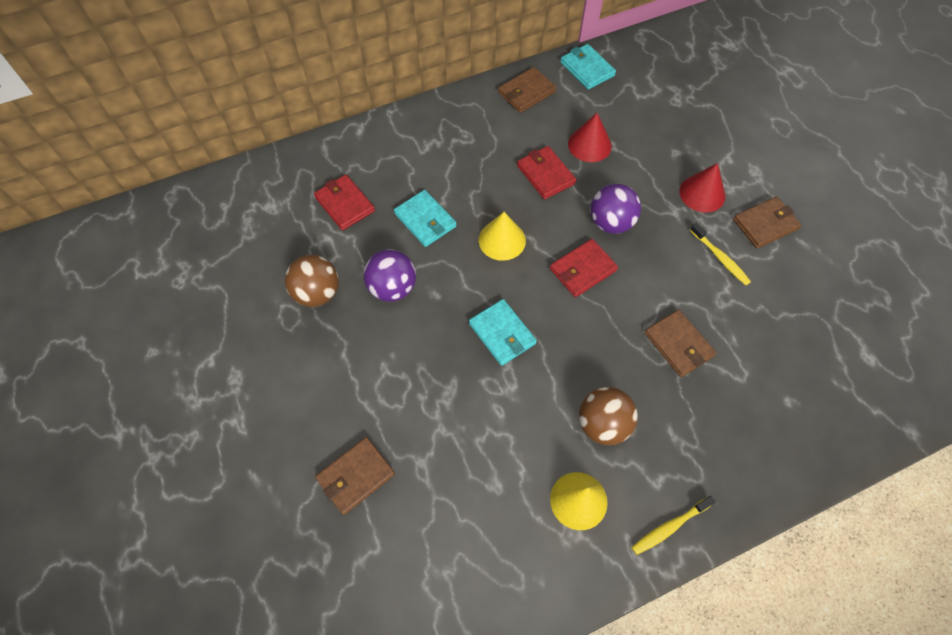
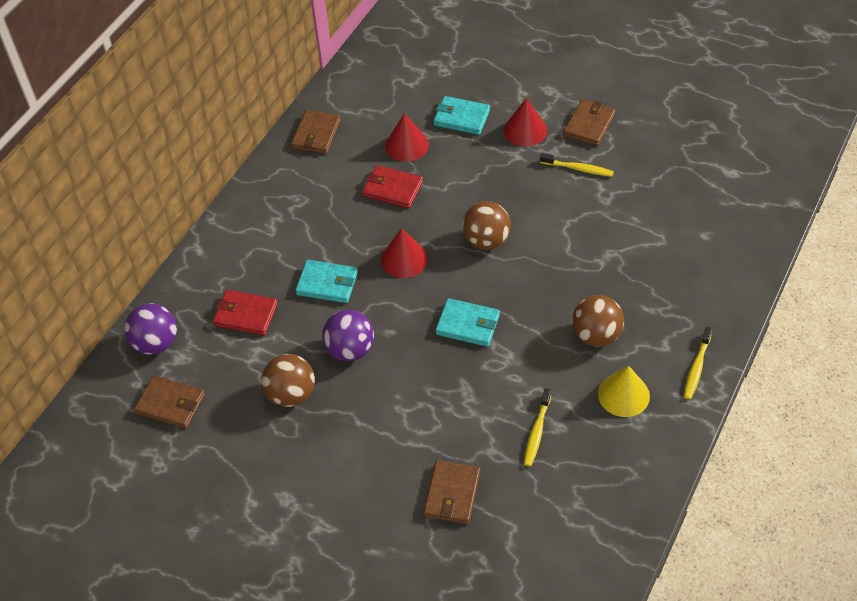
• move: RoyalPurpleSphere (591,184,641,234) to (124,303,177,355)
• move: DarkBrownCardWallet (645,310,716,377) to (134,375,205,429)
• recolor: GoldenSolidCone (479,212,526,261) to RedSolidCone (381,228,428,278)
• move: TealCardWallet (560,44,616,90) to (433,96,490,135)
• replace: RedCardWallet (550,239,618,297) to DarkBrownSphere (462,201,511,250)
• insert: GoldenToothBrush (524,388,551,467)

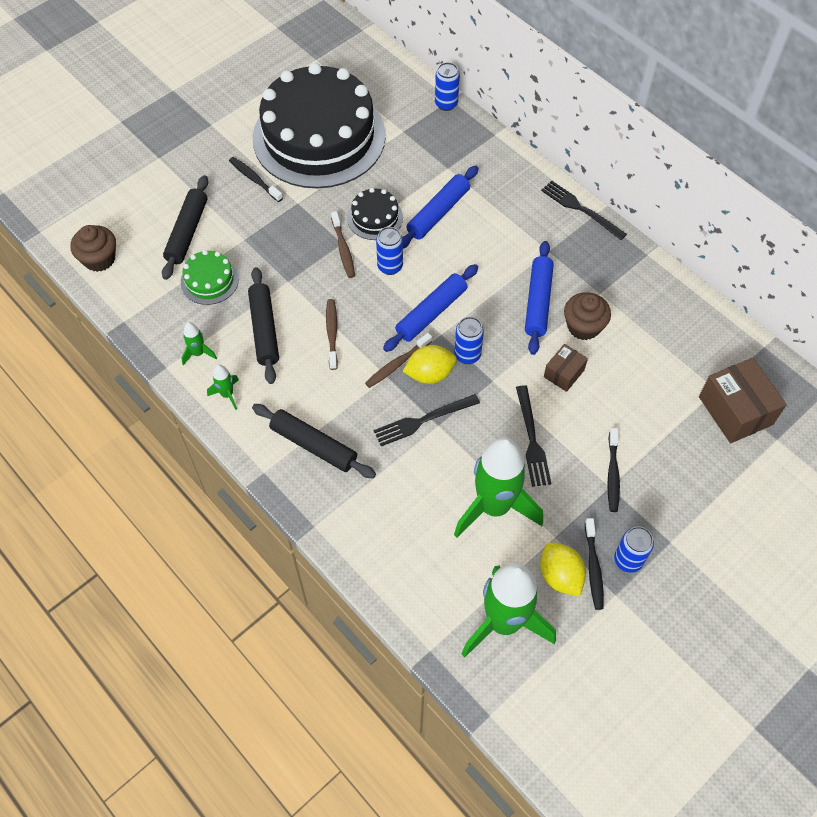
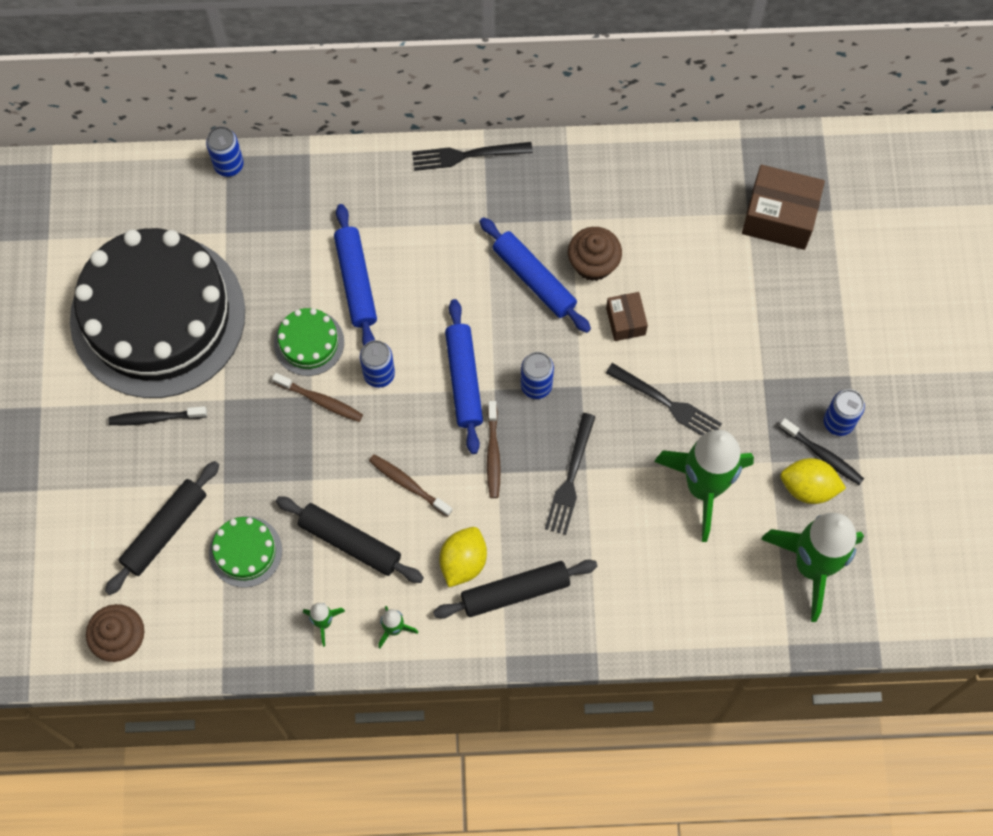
• rotate: JetBlackPastryRoller (162,175,208,280) = (105,461,219,595) 75 degrees clockwise
• recolor: JetBlackGateau (347,188,403,240) to GreenGateau (274,308,344,376)
• move: GoldenCitrusFruit (402,345,457,384) to (439,527,487,587)
• delete: JetBlackToothBrush (607,428,620,512)

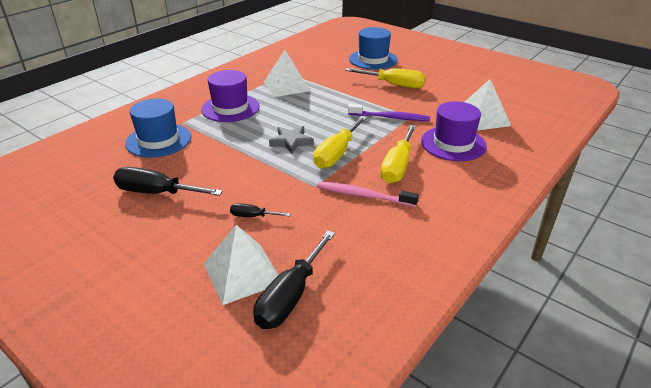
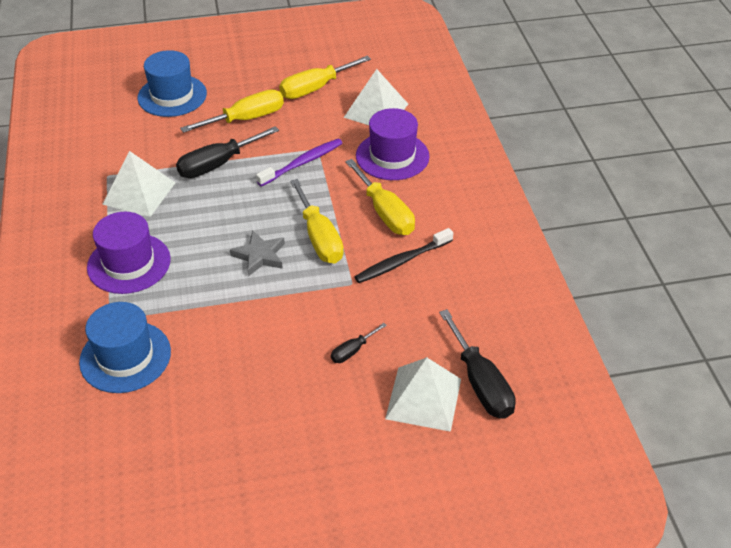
• move: JetBlackHandScrewdriver (113,167,223,196) to (176,126,279,178)
• insert: GoldenHandScrewdriver (279,56,371,99)
• recolor: RosePinkToothBrush (317,181,419,207) to JetBlackToothBrush (355,228,453,283)

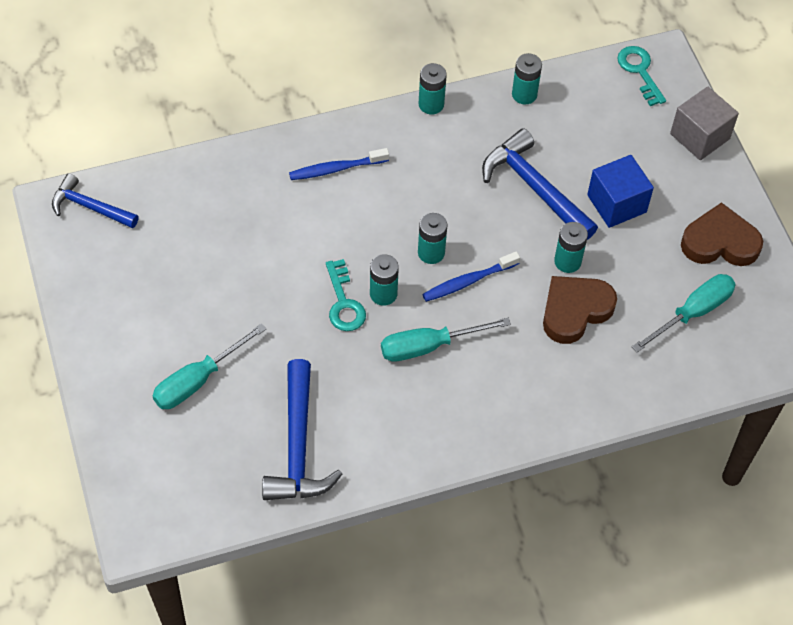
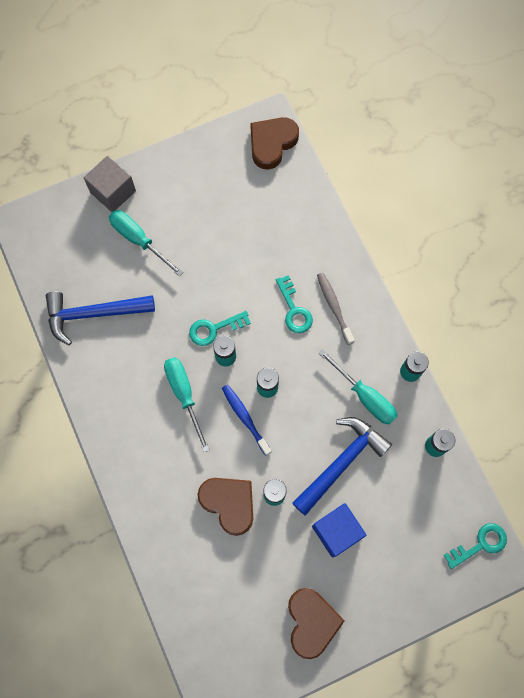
• move: GraySolidCube (670,87,739,160) to (84,156,136,212)
• replace: CobaltClawHammer (52,173,139,228) to DarkBrownLoveHeart (250,117,299,170)
• insert: TealLatchkey (276,275,313,333)
• recolor: CobaltToothBrush (289,148,389,180) to GrayToothBrush (317,273,355,345)
• move: TealHandScrewdriver (632,274,736,352) to (319,349,397,424)

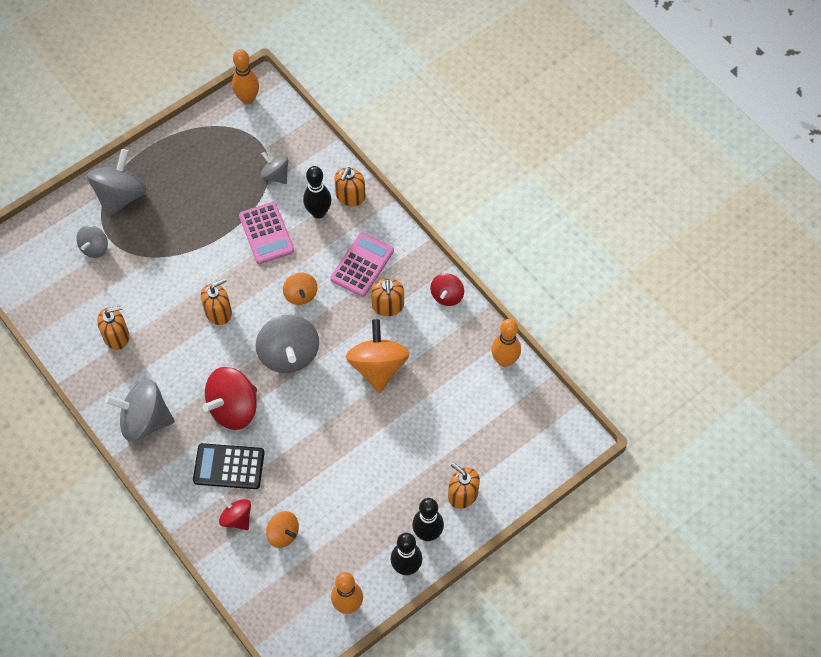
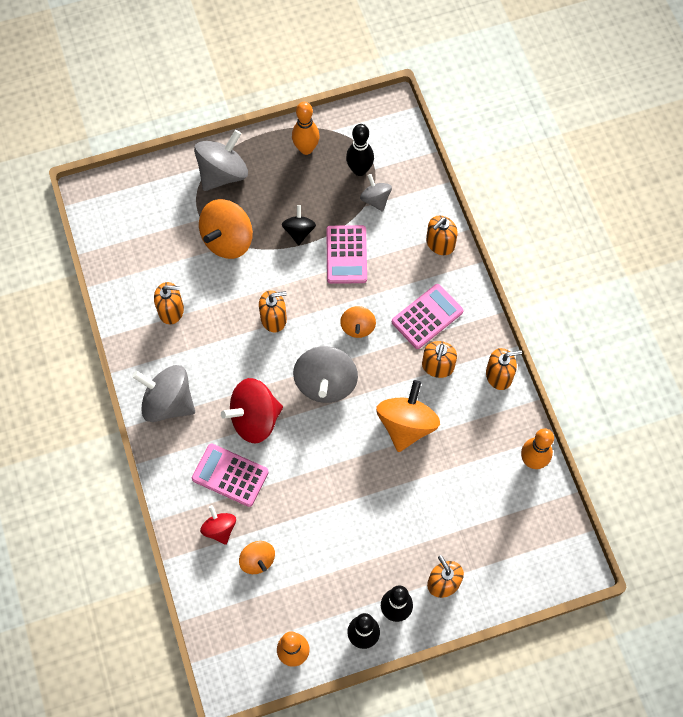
• recolor: JetBlackAddingMachine (193,443,265,489) to RosePinkAddingMachine (192,443,269,507)
• insert: BrightOrangeWhirligig (199,199,253,259)
• insert: JetBlackWhirligig (282,205,316,245)
• move: BrightOrangeTenpin (232,49,259,105) to (292,102,320,155)
• move: JetBlackTenpin (303,166,332,219) to (346,124,374,176)
• replace: RedWhirligig (430,273,464,306) to BrightOrangeSoapPump (486,348,522,390)
• delete: GrayWhirligig (76,225,108,258)

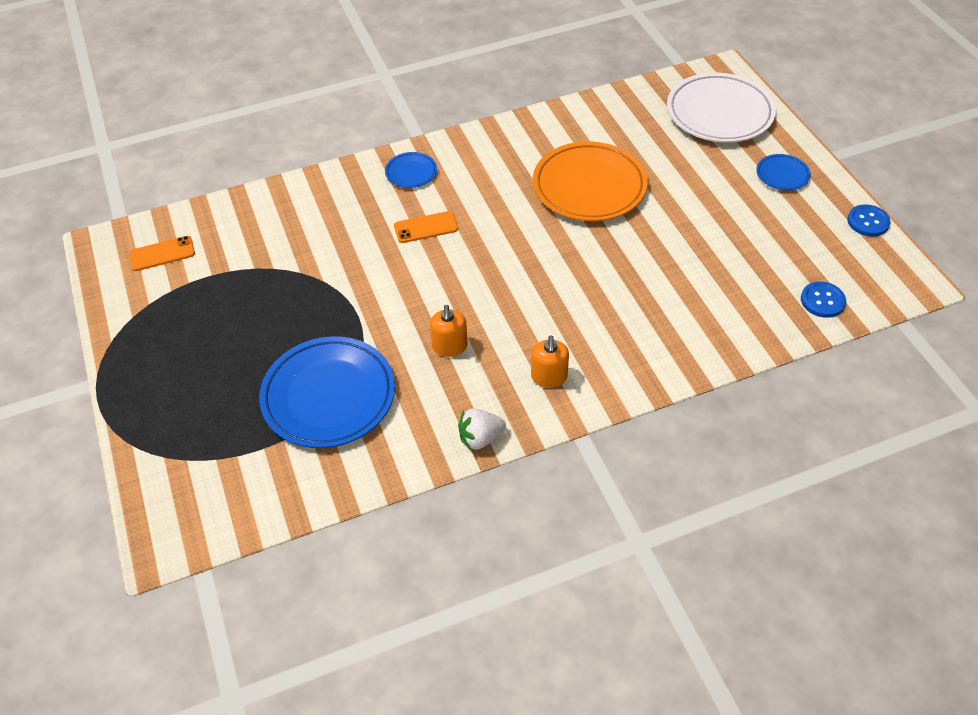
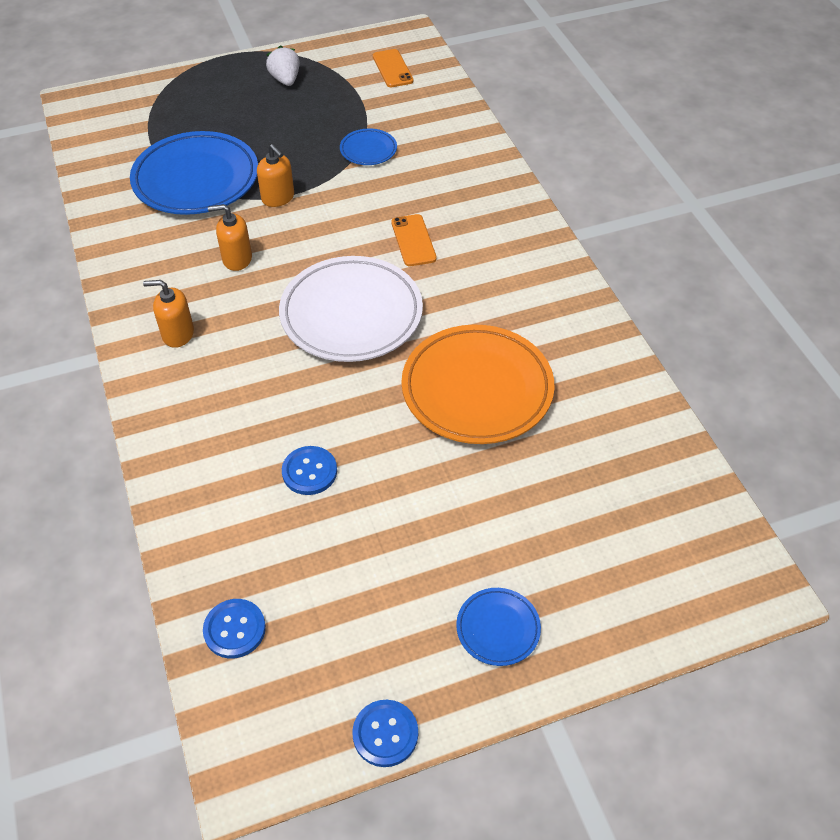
• insert: BrightOrangeSoapPump (257,144,294,207)
• move: WhiteBerry (458,408,506,451) to (266,45,300,86)
• move: WhiteFlatDish (667,73,776,142) to (279,256,423,362)
• insert: CobaltSewingButton (282,446,337,495)
• move: CobaltFlatDish (385,152,437,188) to (340,129,397,165)

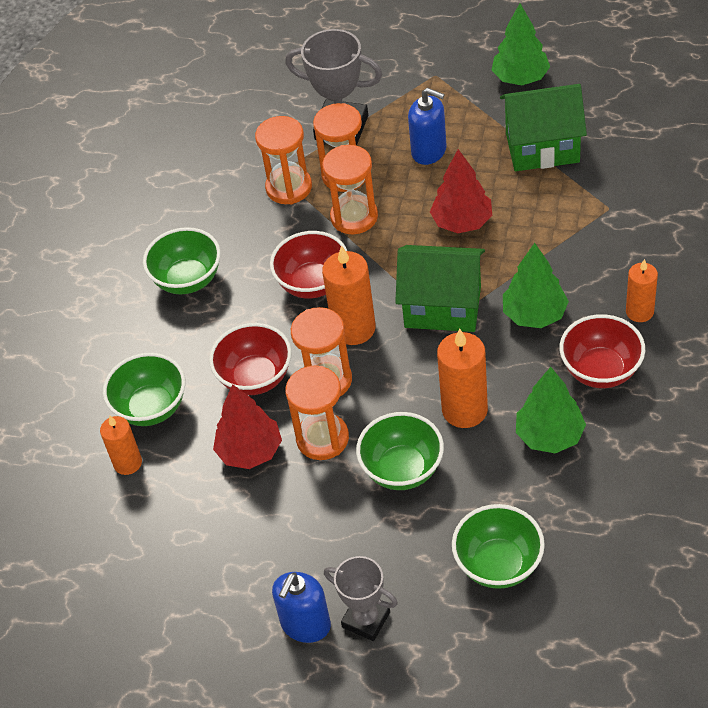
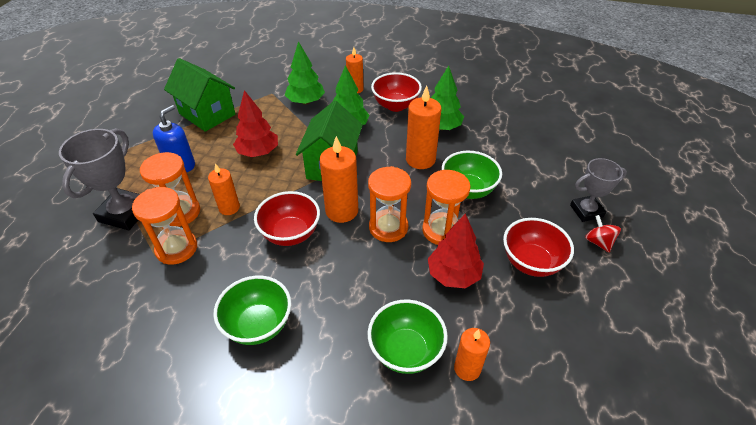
• rotate: GreenToyHouse (500,84,587,171) = (164,58,235,132) 45 degrees counterclockwise
• replace: BrightOrangeHourglass (322,145,378,234) to BrightOrangeWaxCandle (208,163,240,215)
• move: GreenFirTree (492,3,550,85) to (285,41,325,105)
• move: RedBowl (209,323,292,395) to (503,218,574,277)
• rotate: GrayPrizeCup (324,556,398,641) = (570,158,627,222) 45 degrees clockwise
• replace: CobaltSoapPump (272,572,331,643) to RedWhirligig (585,215,621,253)
• delete: GreenBowl (452,504,545,589)

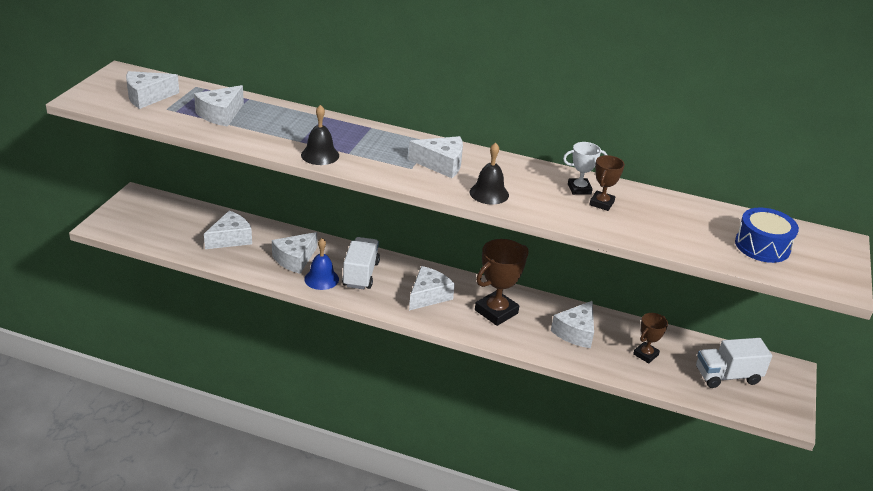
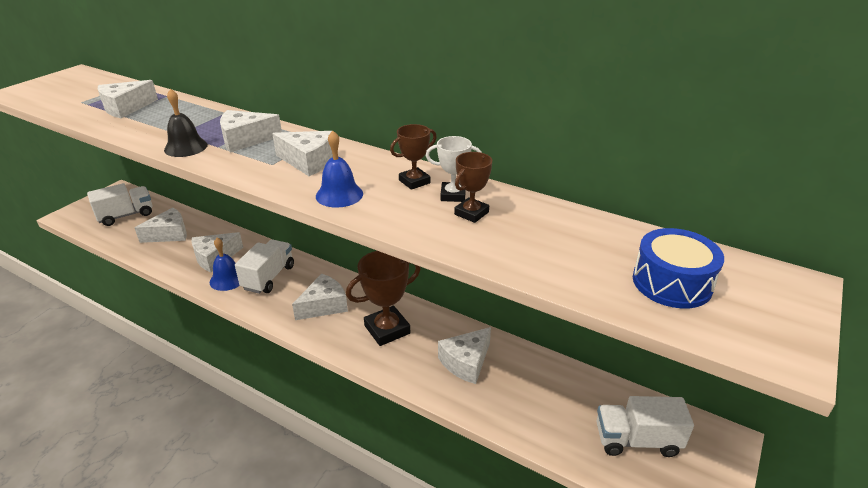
• insert: WhiteLorry (87,183,153,226)
• move: WhiteCheeseWedge (126,71,179,109) to (220,110,282,153)
• recolor: JetBlackBell (470,143,509,205) to CobaltBell (316,131,363,208)
• move: DarkBrownPrizeCup (633,313,668,363) to (390,124,437,190)

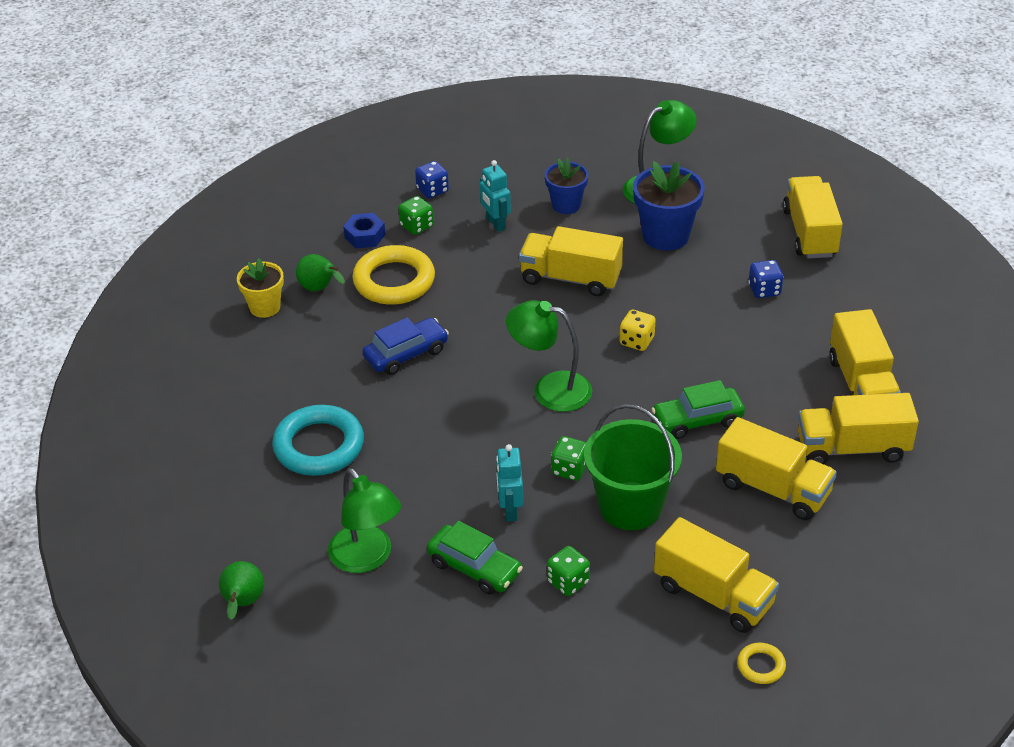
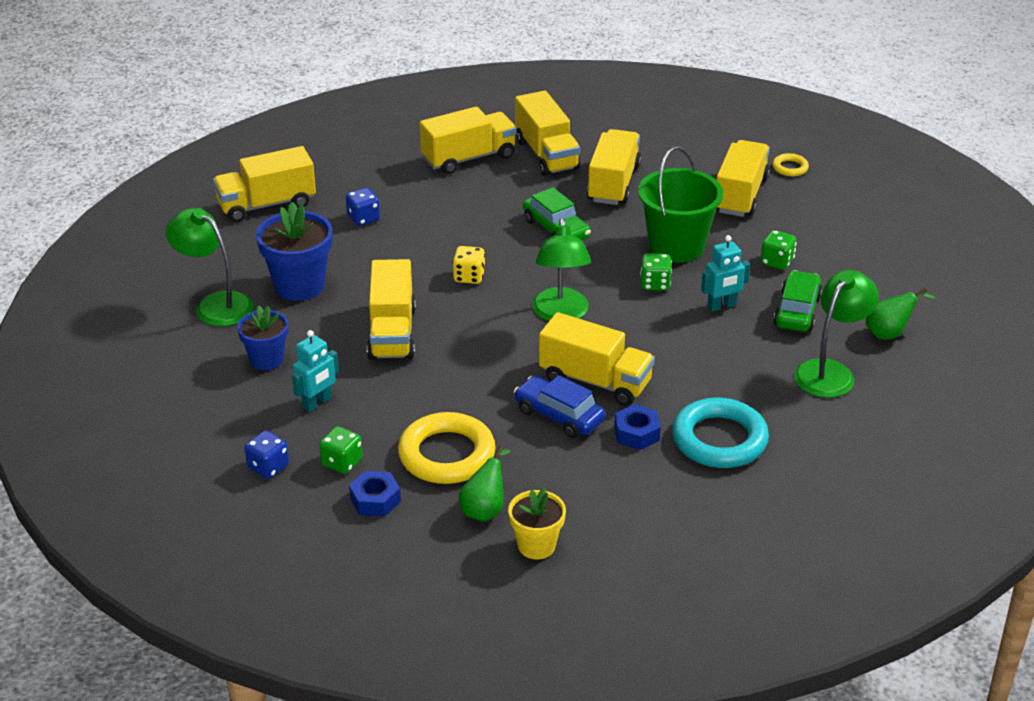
• insert: GoldenLorry (539,312,655,406)
• insert: CobaltNut (614,404,661,450)
• move: GreenPear (219,561,264,620) to (866,287,935,340)

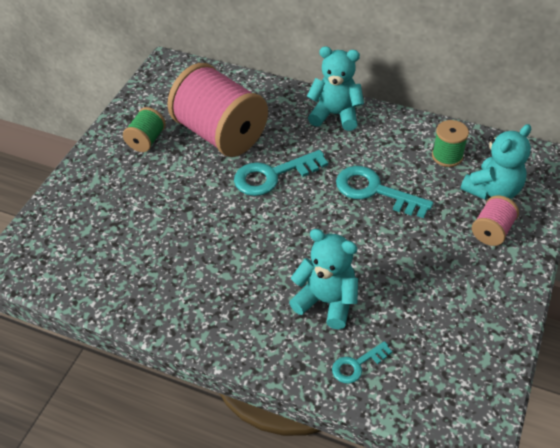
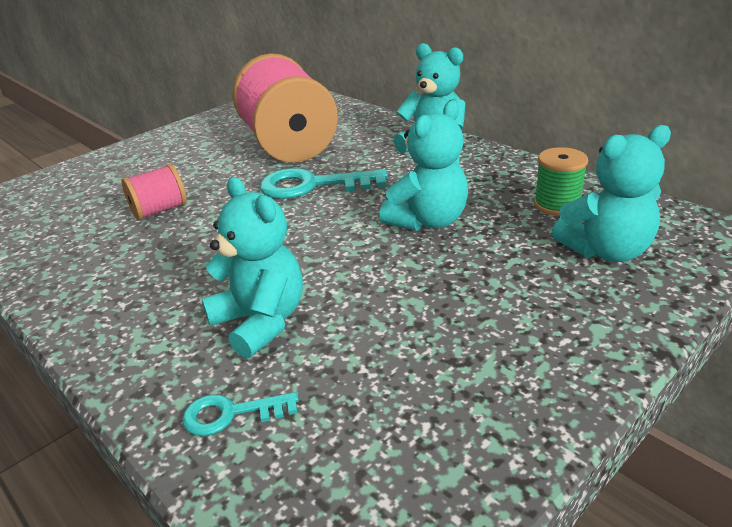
• move: RosePinkSpool (472,195,519,246) to (122,164,187,220)
• replace: TealLatchkey (336,166,433,218) to TealTeddyBear (379,100,468,231)
• delete: GreenSpool (123,107,166,152)

